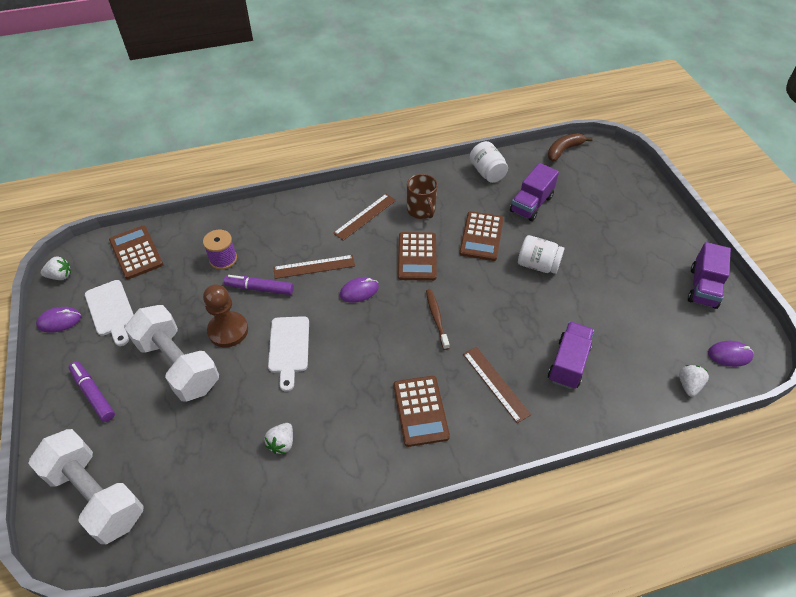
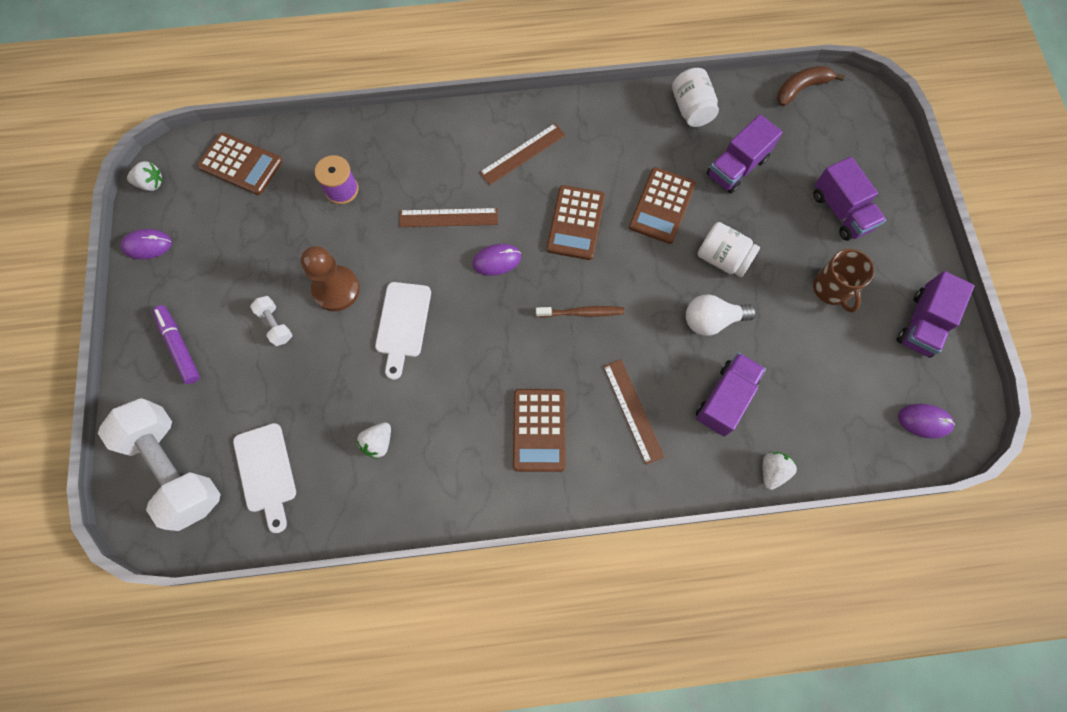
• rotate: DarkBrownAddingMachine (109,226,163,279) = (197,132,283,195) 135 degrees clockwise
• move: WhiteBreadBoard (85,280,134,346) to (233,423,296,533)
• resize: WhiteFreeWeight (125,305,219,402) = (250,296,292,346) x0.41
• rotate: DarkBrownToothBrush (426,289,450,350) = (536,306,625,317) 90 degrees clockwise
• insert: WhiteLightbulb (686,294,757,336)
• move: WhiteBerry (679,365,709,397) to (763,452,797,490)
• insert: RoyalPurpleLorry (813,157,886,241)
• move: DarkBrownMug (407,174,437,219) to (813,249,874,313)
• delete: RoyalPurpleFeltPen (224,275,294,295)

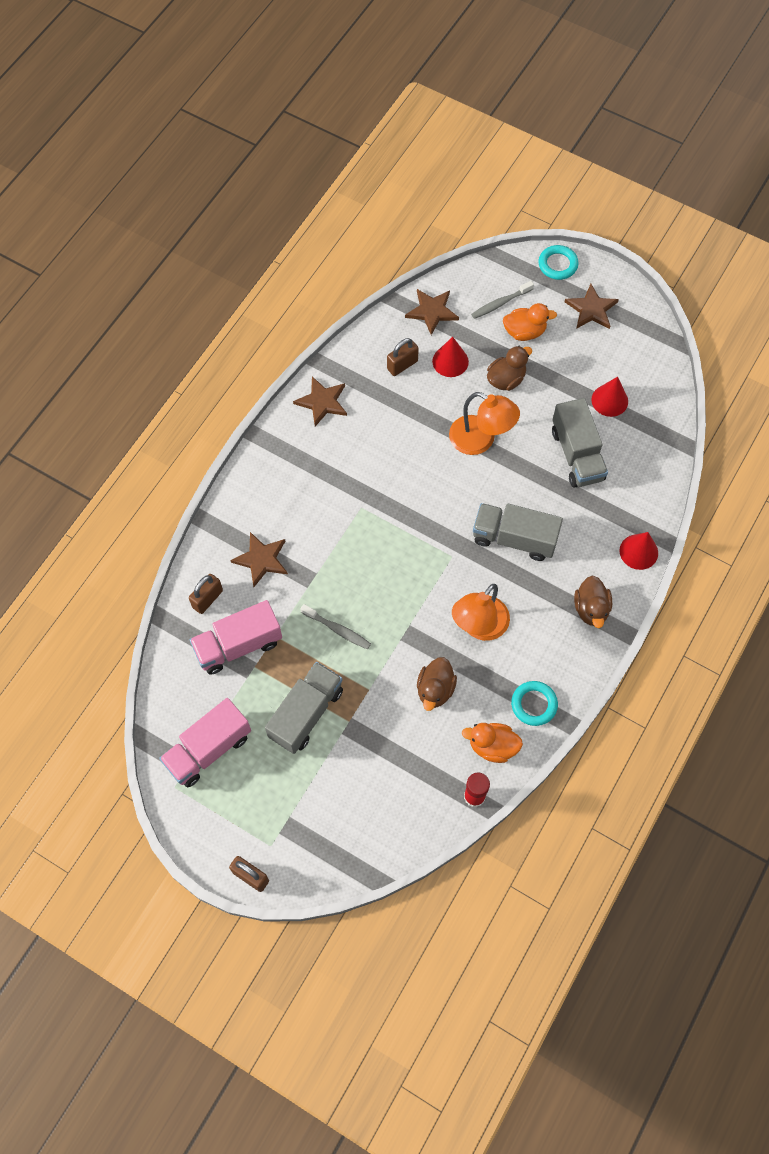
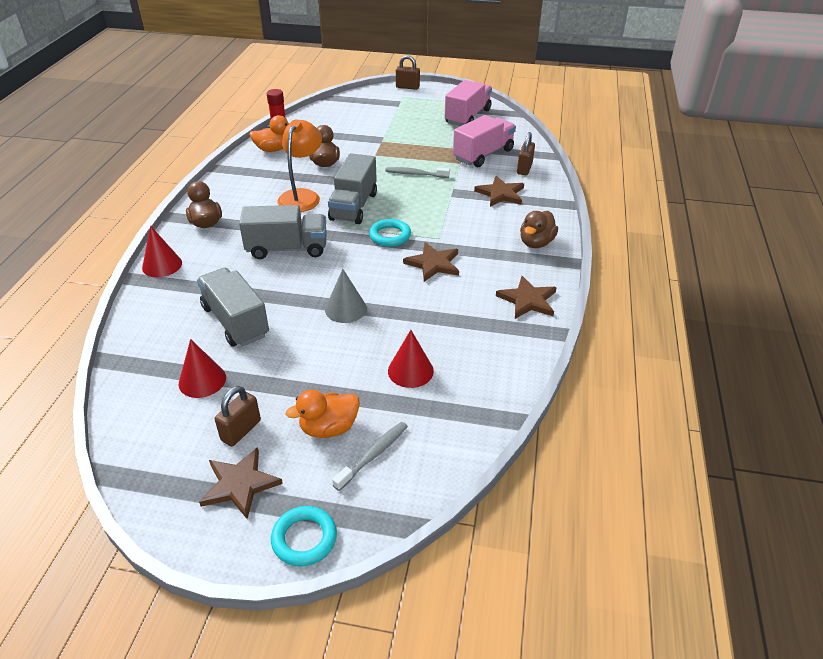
• move: DarkBrownLock (387,338,419,376) to (215,386,261,446)
• replace: BrightOrangeReadingLamp (449,392,520,455) to GraySolidCone (325,269,367,323)
• move: GrayLorry (265,662,343,754) to (328,153,377,224)
• move: TealRing (511,681,558,726) to (369,219,411,247)
• move: DarkBrownStar (405,289,459,335) to (403,242,459,282)
• move: DarkBrownRubberDuck (487,346,532,391) to (520,211,558,248)

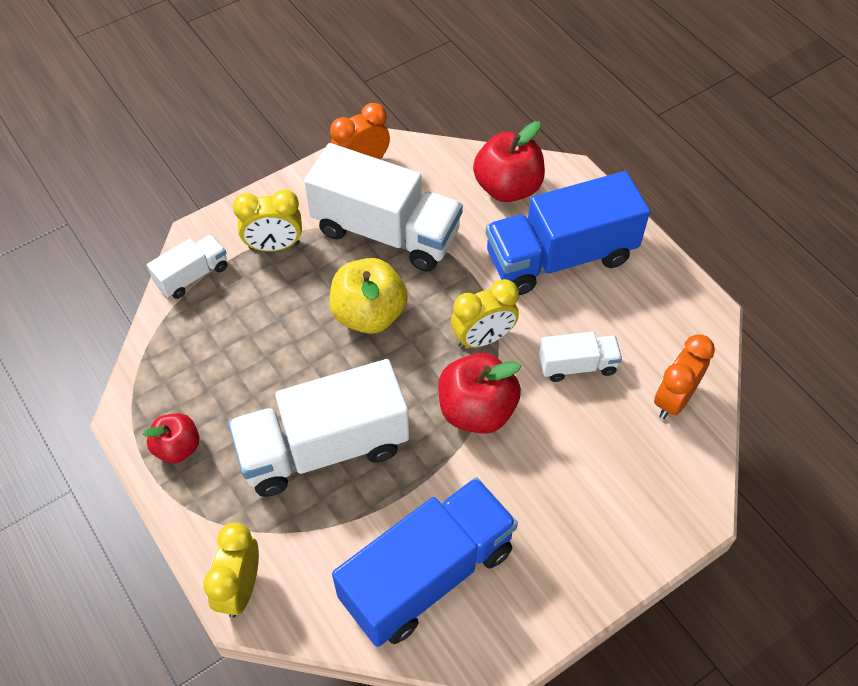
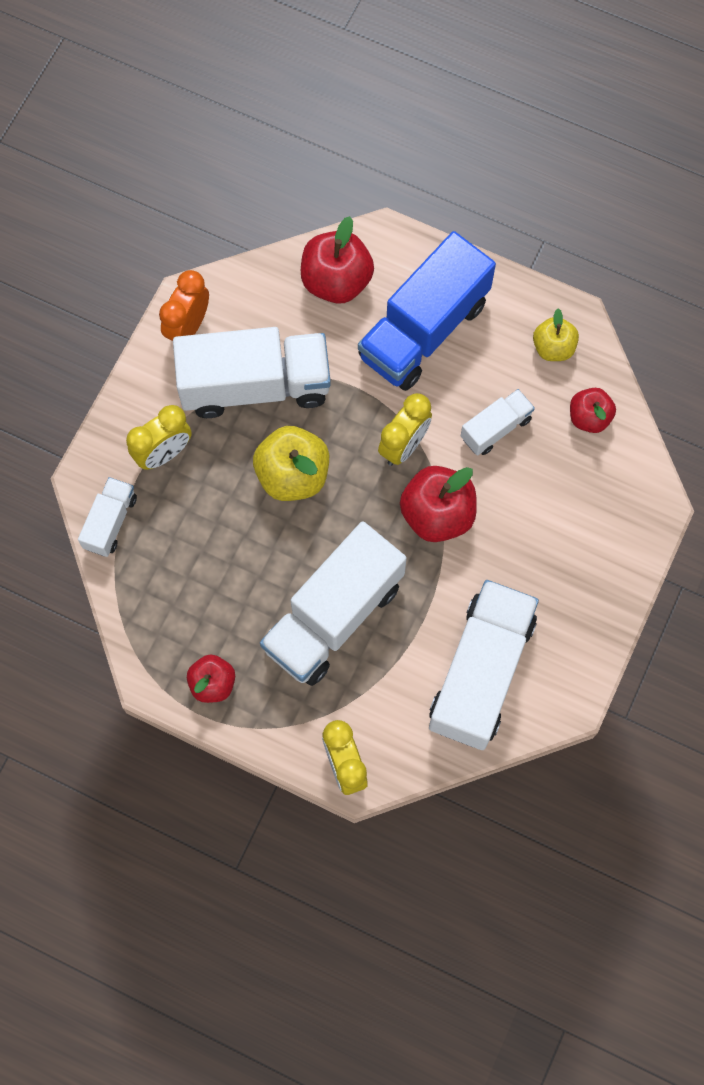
• recolor: CobaltLorry (332,477,518,647) to WhiteLorry (429,580,539,750)
• insert: GoldenToyApple (533,308,579,361)
• replace: BrightOrangeAlarmClock (654,335,715,419) to RedToyApple (570,388,616,433)

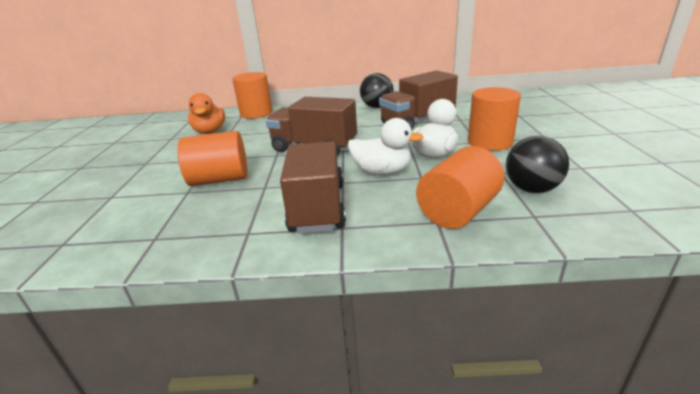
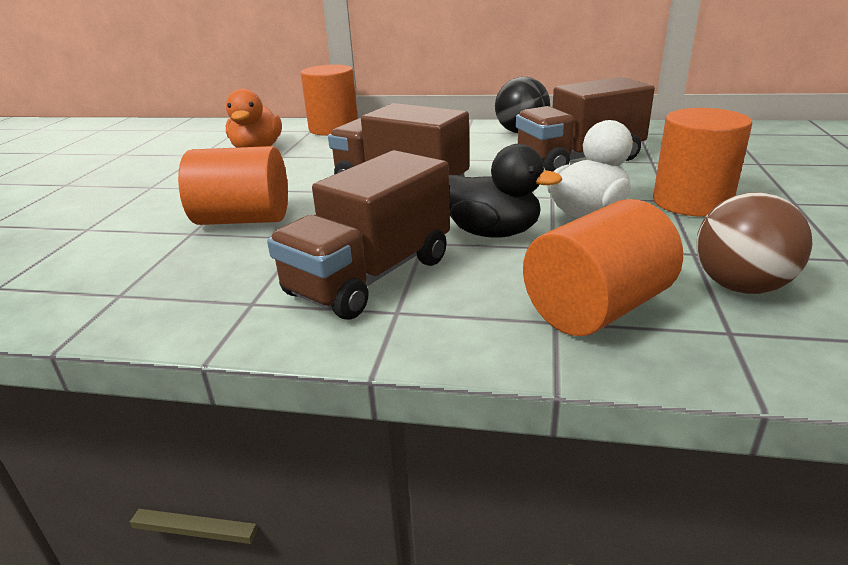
• rotate: DarkBrownLorry (280,141,346,234) = (267,150,450,320) 150 degrees counterclockwise
• recolor: WhiteRubberDuck (348,118,424,175) to JetBlackRubberDuck (449,144,562,238)
• recolor: JetBlackSphere (506,136,569,193) to DarkBrownSphere (696,192,812,294)

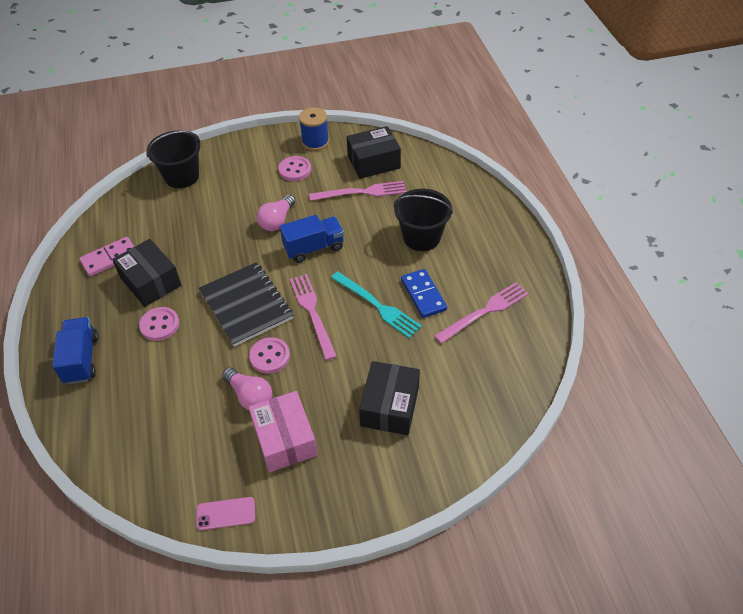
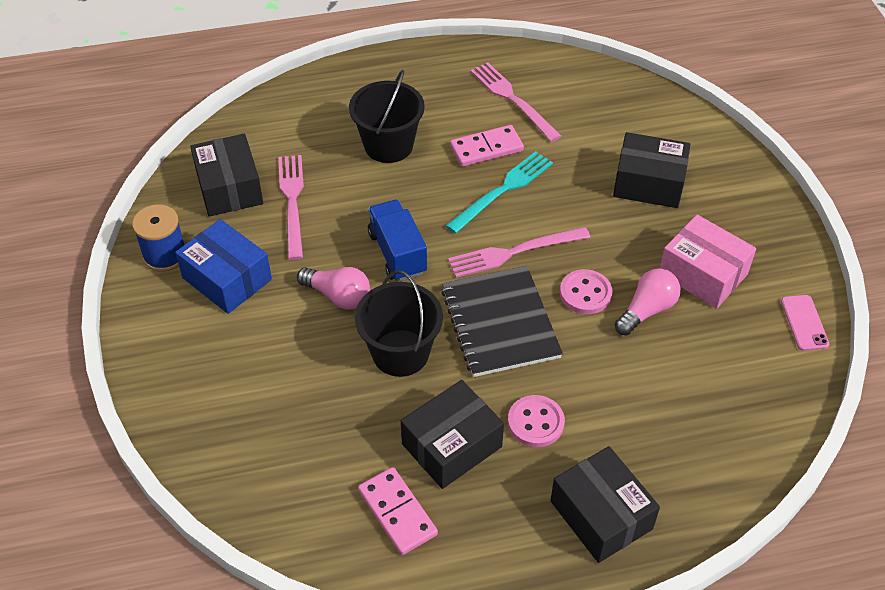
• replace: RosePinkSewingButton (278,156,311,181) to CobaltPackage (175,219,272,314)
• move: JetBlackPail (146,131,200,188) to (355,270,443,377)
• rotate: JetBlackNotebook (199,262,293,347) = (441,266,563,377) 75 degrees counterclockwise
• recolor: CobaltDominoPiece (401,269,447,318) to RosePinkDominoPiece (450,125,524,167)
• replace: CobaltLorry (52,317,98,384) to JetBlackPackage (550,446,660,563)
• rotate: RosePinkPackage (249,391,318,472) = (660,215,756,309) 60 degrees clockwise

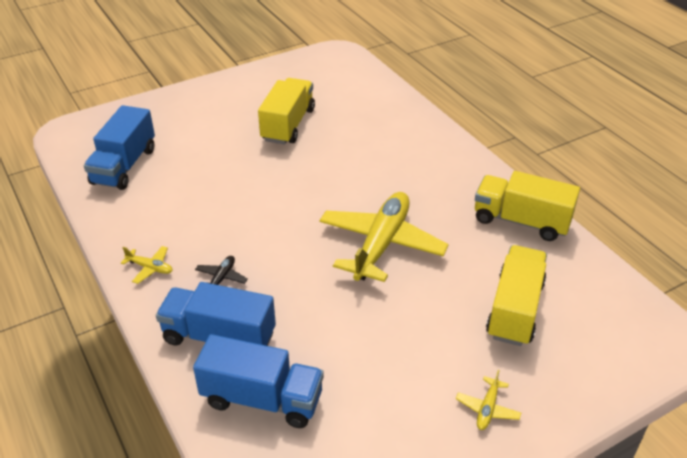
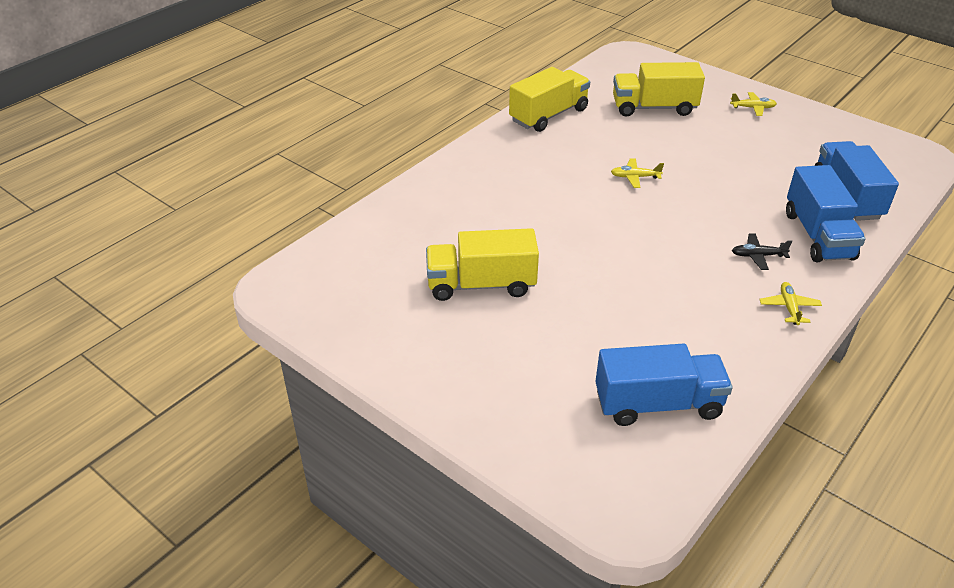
• rotate: GoldenLorry (475,171,580,241) = (509,67,590,132) 135 degrees counterclockwise
• resize: GoldenToyPlane (319,192,449,282) = (611,158,664,188) x0.40

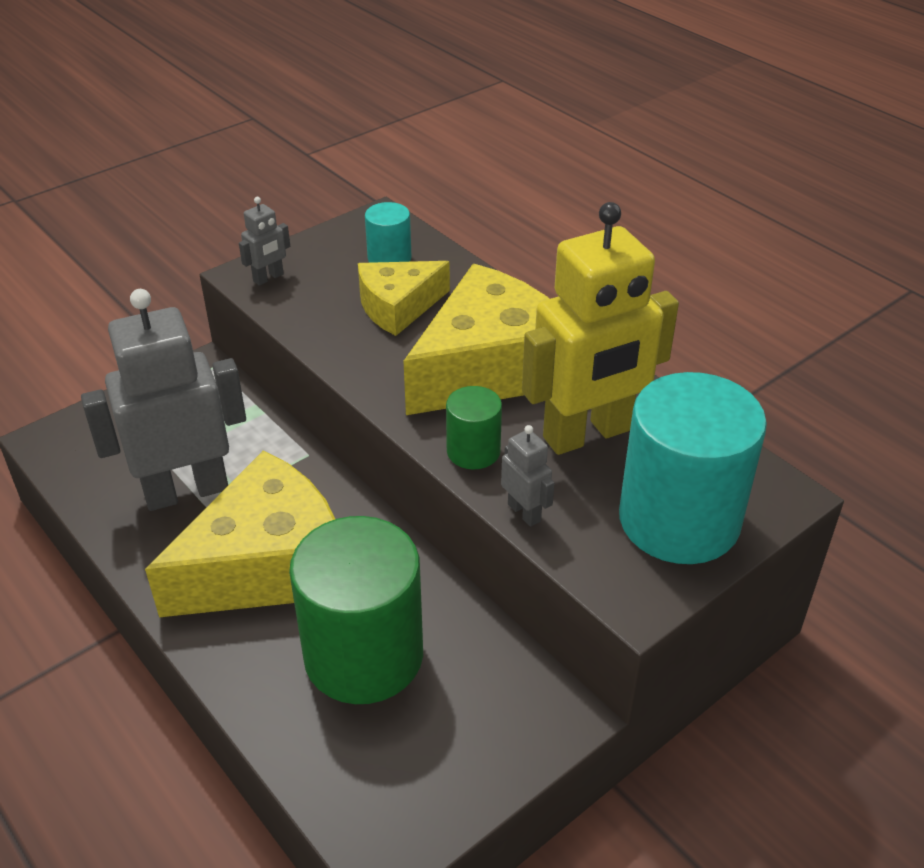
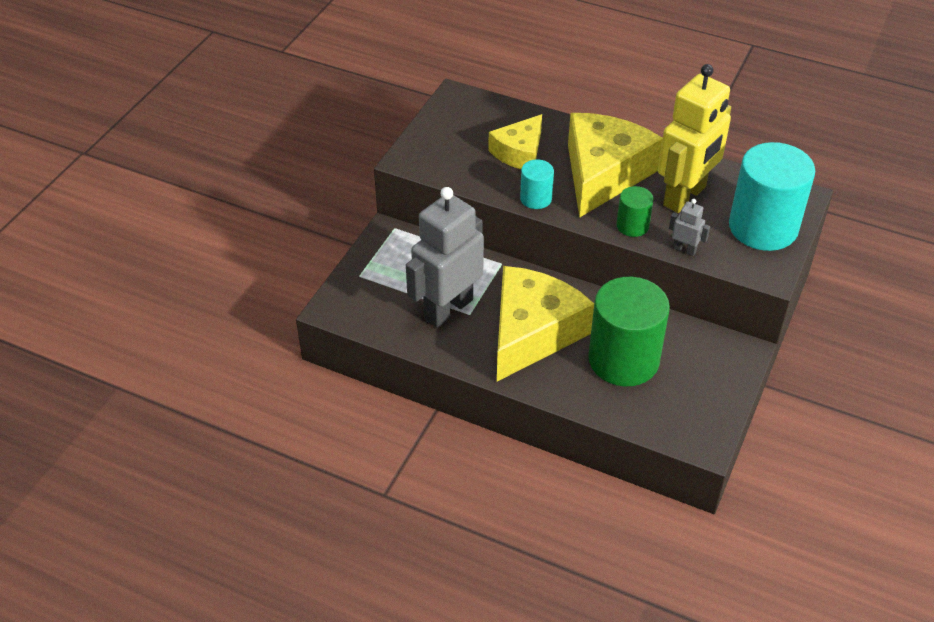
• move: TealCylinder (365,202,412,263) to (520,159,554,209)
• delete: GrayToyRobot (239,197,290,286)

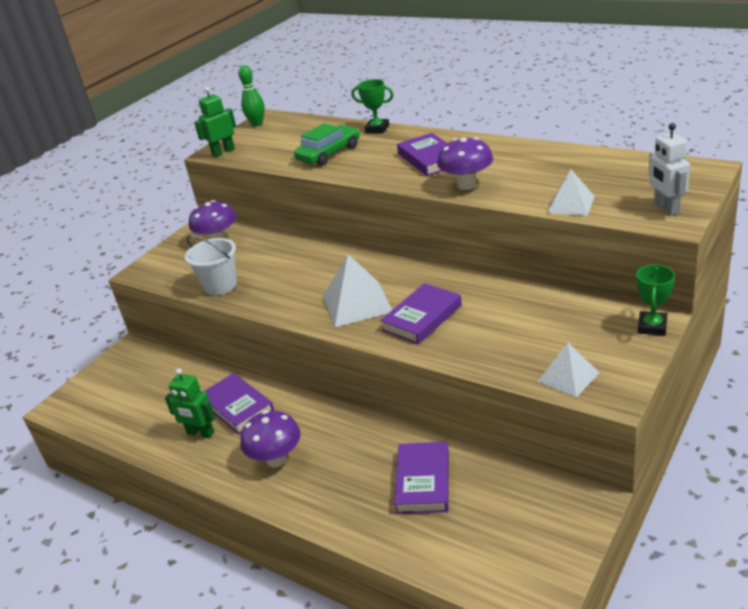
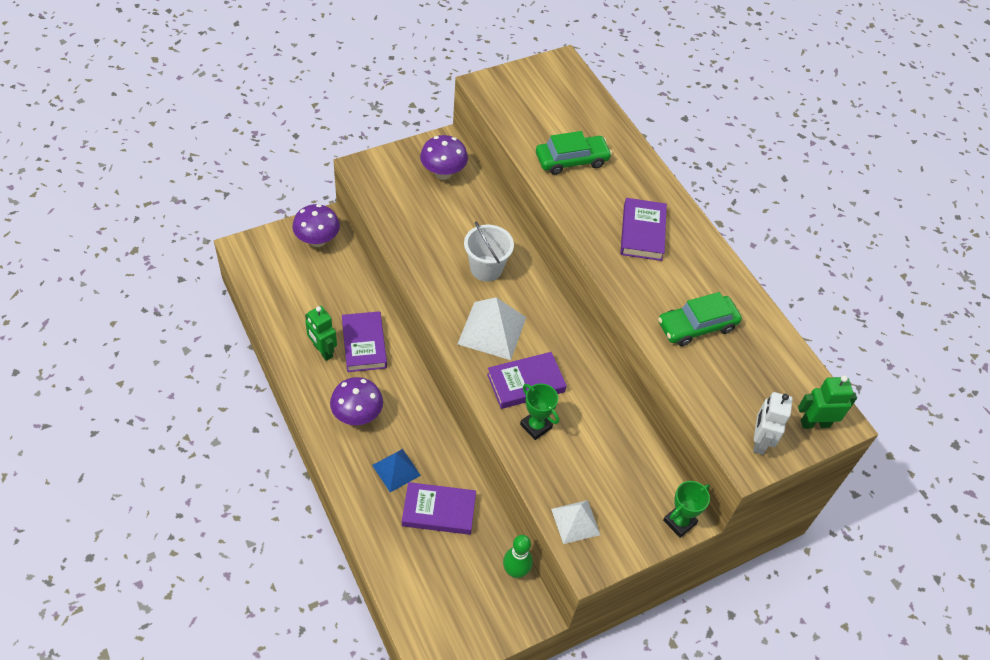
• move: RoyalPurpleMushroom (437,137,493,190) to (292,204,340,247)
• insert: CobaltSolidPyramid (372,449,421,492)
• rotate: RoyalPurpleHardback (394,442,449,514) = (402,482,476,535) 60 degrees clockwise
• move: WhitePail (185,235,237,296) to (464,221,514,282)
• move: GreenTenpin (238,65,265,127) to (503,535,533,578)
• move: GreenPrizeCup (351,79,394,133) to (520,384,559,440)
• insert: GreenAutomobile (658,292,742,346)
• move: GreenToyRobot (194,87,236,157) to (798,375,857,429)
• delete: WhiteSolidPyramid (547,169,595,216)

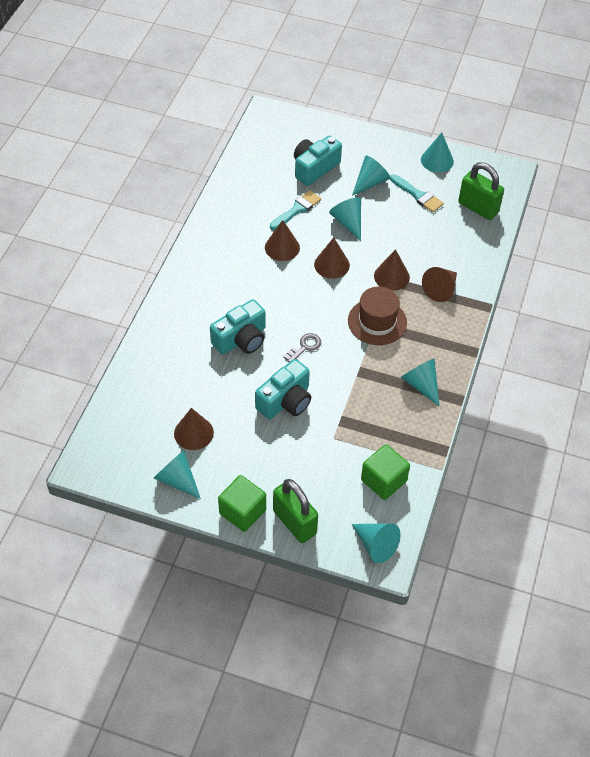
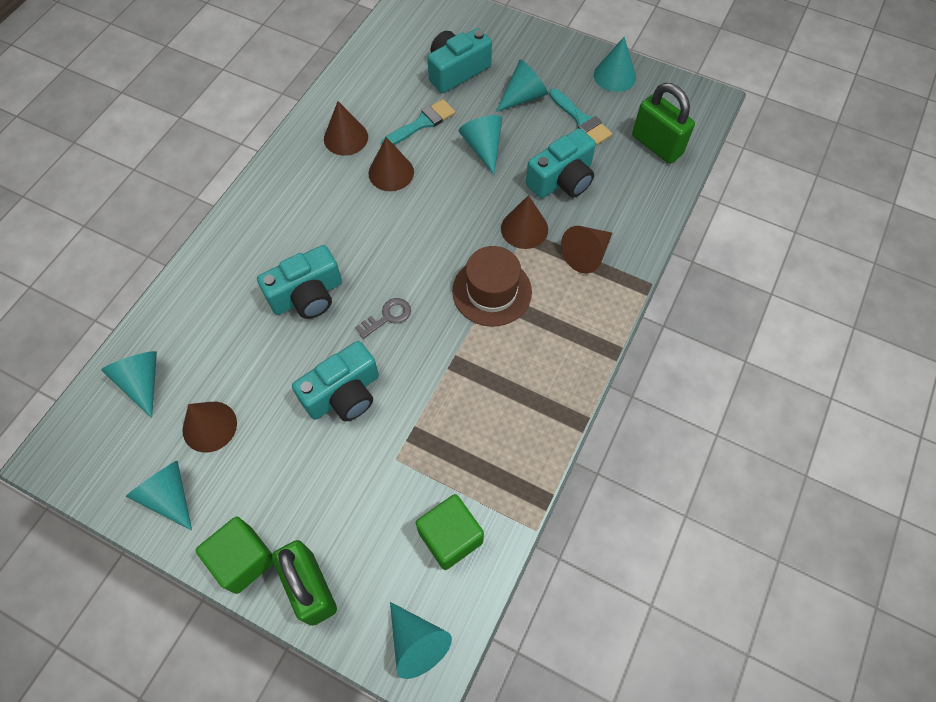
• move: TealSolidCone (401,359,440,407) to (101,351,157,418)
• move: DarkBrownSolidCone (314,238,350,279) to (324,101,368,156)
• insert: TealCompactCamera (526,128,596,198)

